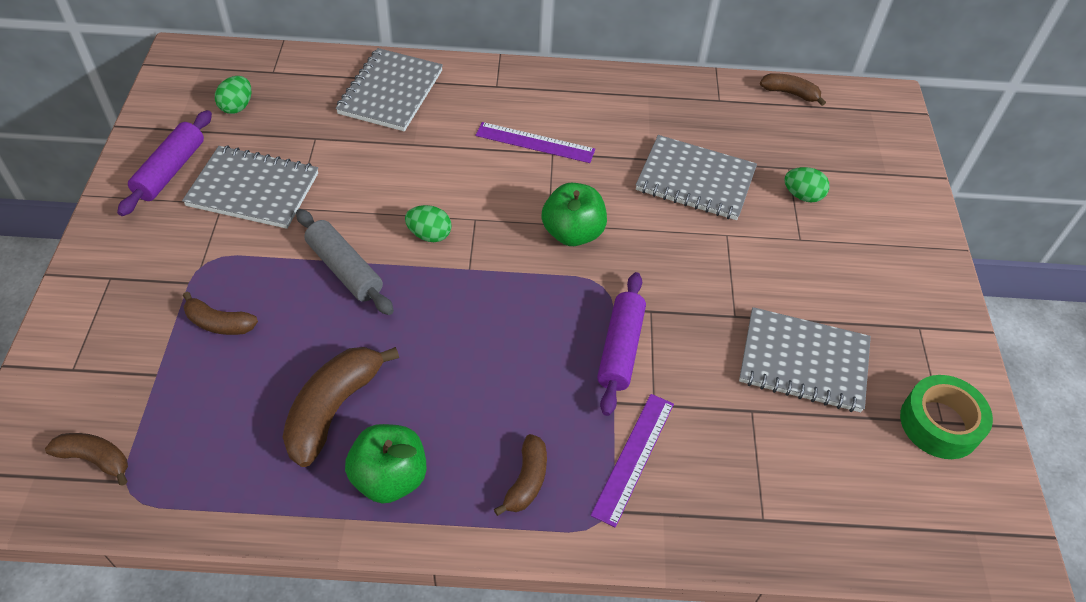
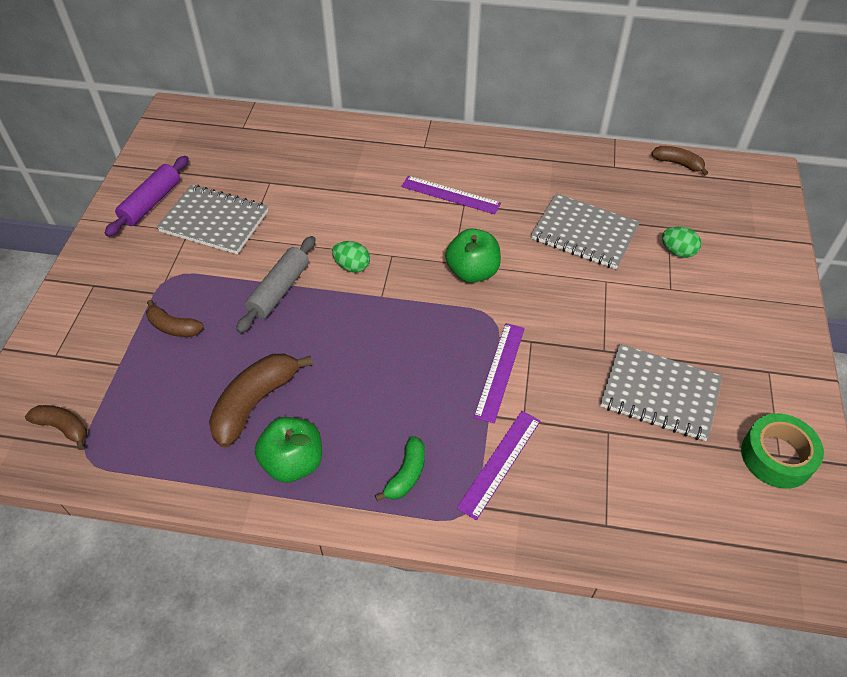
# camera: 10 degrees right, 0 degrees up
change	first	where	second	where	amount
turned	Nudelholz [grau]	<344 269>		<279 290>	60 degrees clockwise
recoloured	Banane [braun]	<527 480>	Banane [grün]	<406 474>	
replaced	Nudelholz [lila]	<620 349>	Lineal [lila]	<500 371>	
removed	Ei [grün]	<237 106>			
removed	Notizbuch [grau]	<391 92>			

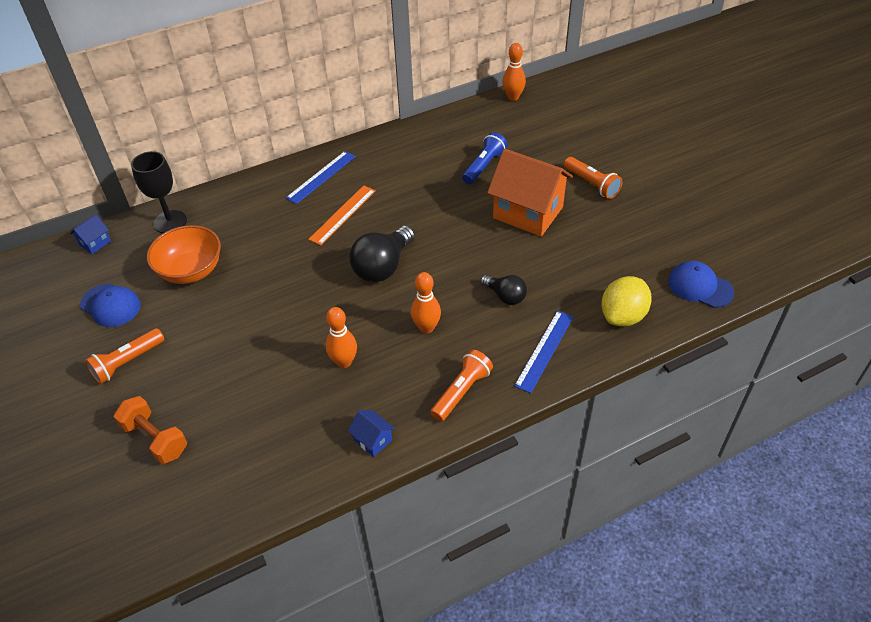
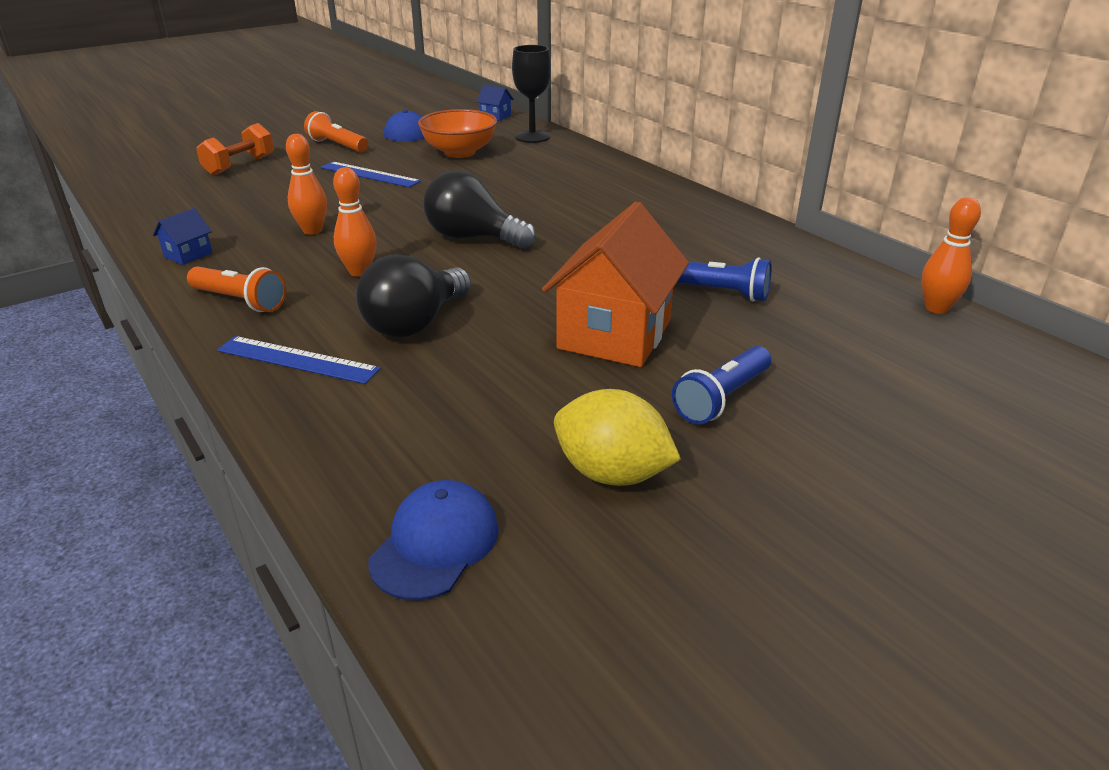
# camera: 80 degrees right, 15 degrees down
change	first	where	second	where	amount
moved	Lineal [blau]	<321 177>		<369 174>	
resized	Glühbirne [schwarz]	<505 296>		<415 323>	x1.70
moved	Zitrone [gelb]	<623 316>		<612 473>	
recoloured	Taschenlampe [orange]	<592 184>	Taschenlampe [blau]	<721 398>	
removed	Lineal [orange]	<343 214>			

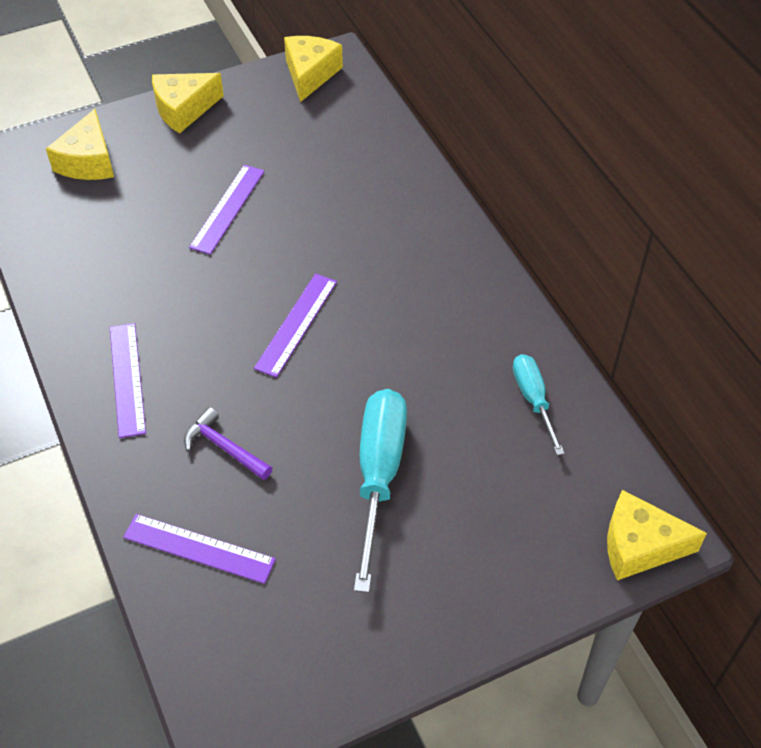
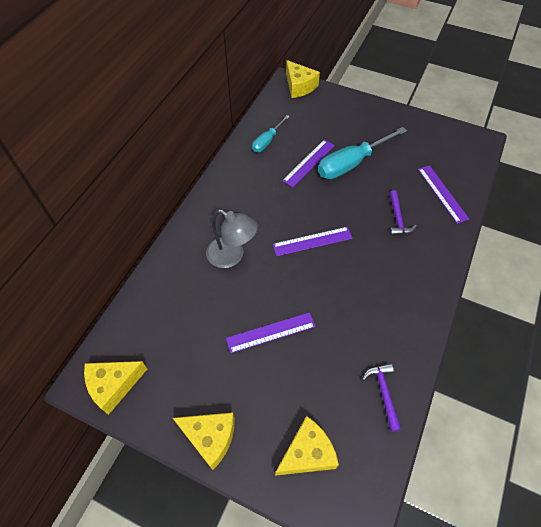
# camera: 130 degrees left, 5 degrees up
change	first	where	second	where	amount
added			Lampe [grau]	<232 256>	
moved	Lineal [lila]	<127 379>		<309 163>	
added			Hammer [lila]	<383 393>	

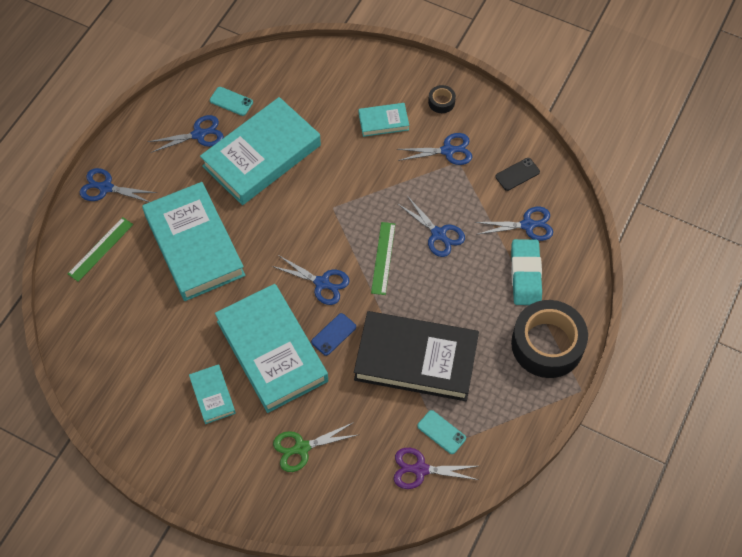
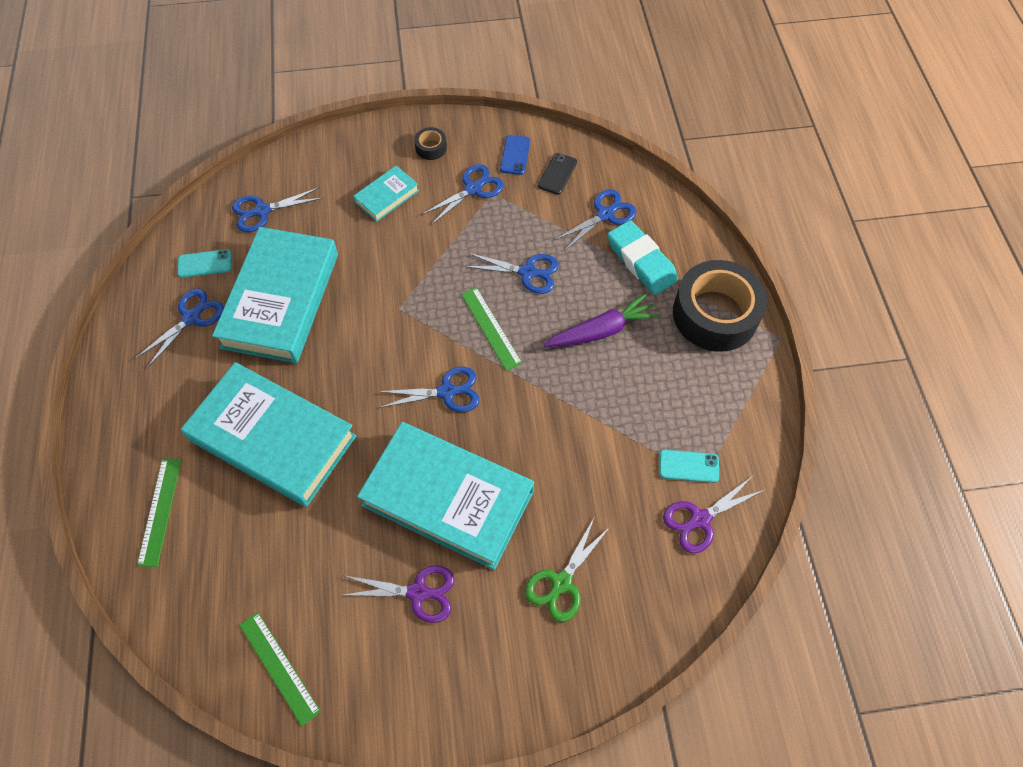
# camera: 35 degrees left, 0 degrees up
change	first	where	second	where	amount
moved	Schere [blau]	<106 188>		<262 211>	
added			Lineal [grün]	<279 667>	
replaced	Buch [türkis]	<212 395>	Schere [lila]	<418 592>	
moved	Handy [blau]	<333 334>		<515 155>	
added			Karotte [lila]	<602 330>	
removed	Buch [schwarz]	<416 360>			

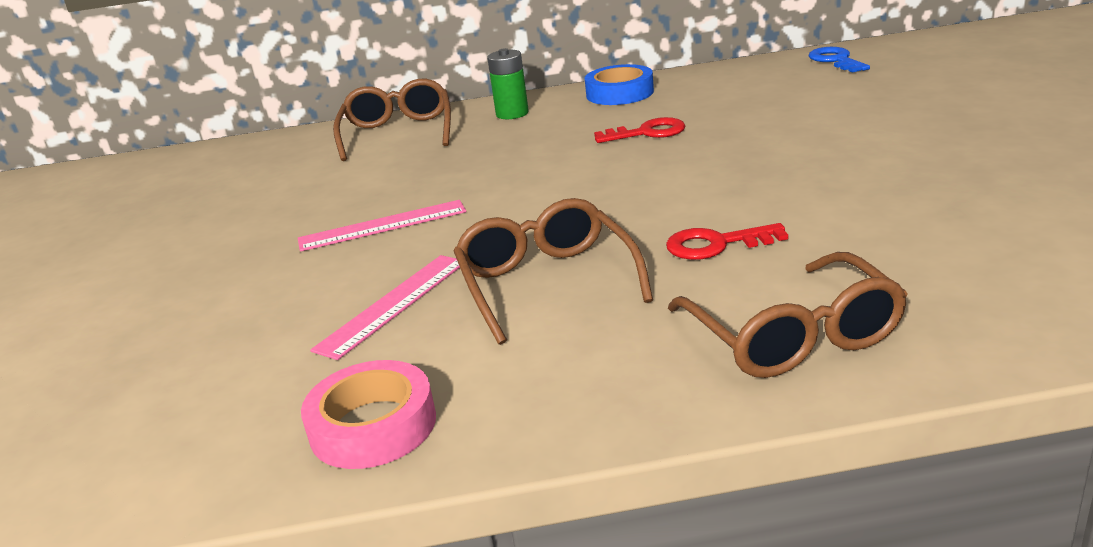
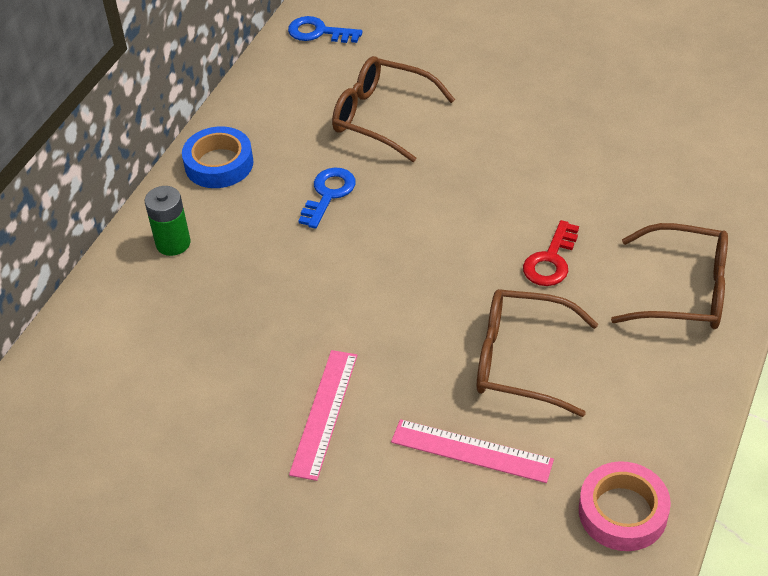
# camera: 60 degrees left, 20 degrees up
change	first	where	second	where	amount
recoloured	Schlüssel [rot]	<647 133>	Schlüssel [blau]	<328 194>	
moved	Brille [braun]	<398 133>		<382 117>	
turned	Lineal [rosa]	<393 304>		<471 451>	45 degrees counterclockwise

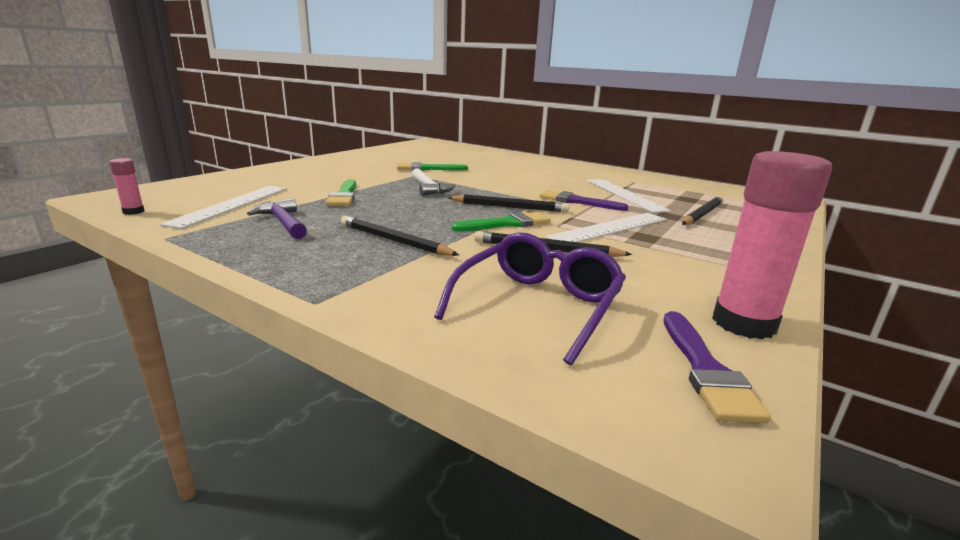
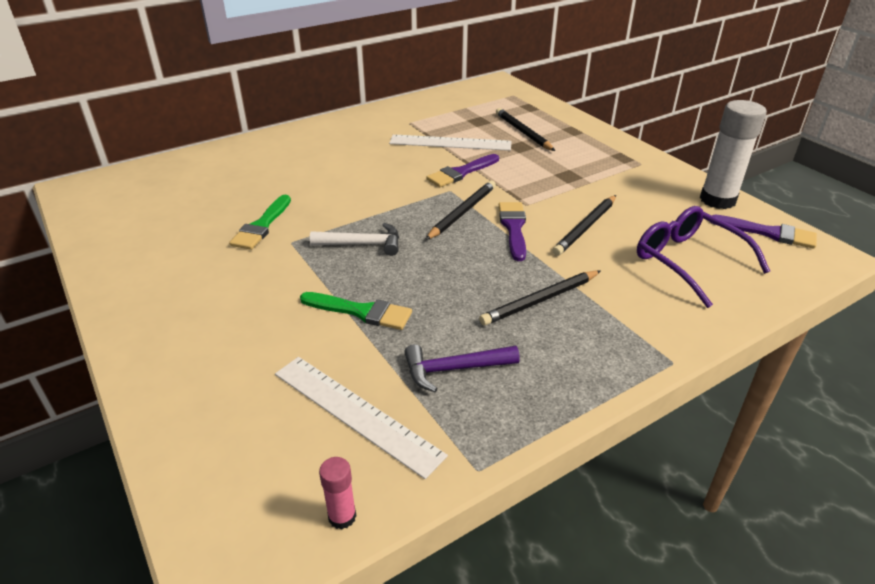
# camera: 65 degrees left, 15 degrees up
change	first	where	second	where	amount
recoloured	Pinsel [grün]	<506 224>	Pinsel [lila]	<513 228>	
recoloured	Klebestift [rosa]	<743 323>	Klebestift [weiß]	<717 200>	
removed	Lineal [weiß]	<609 228>			

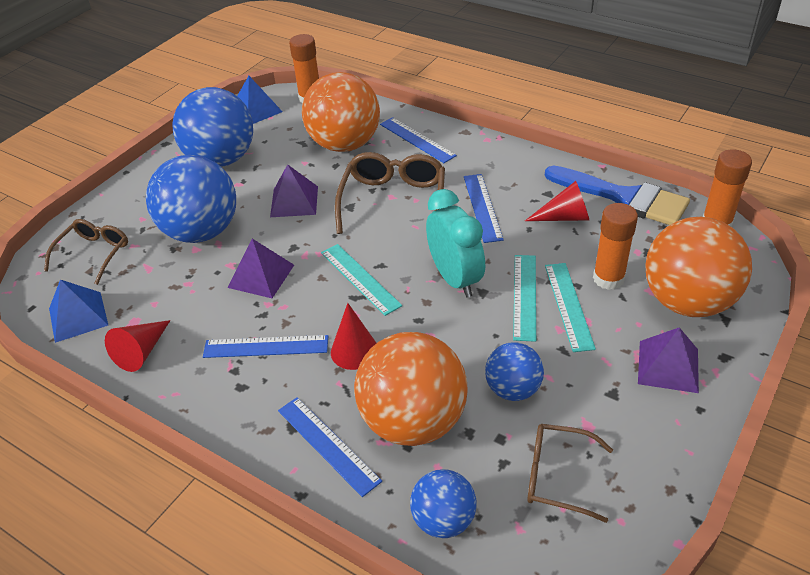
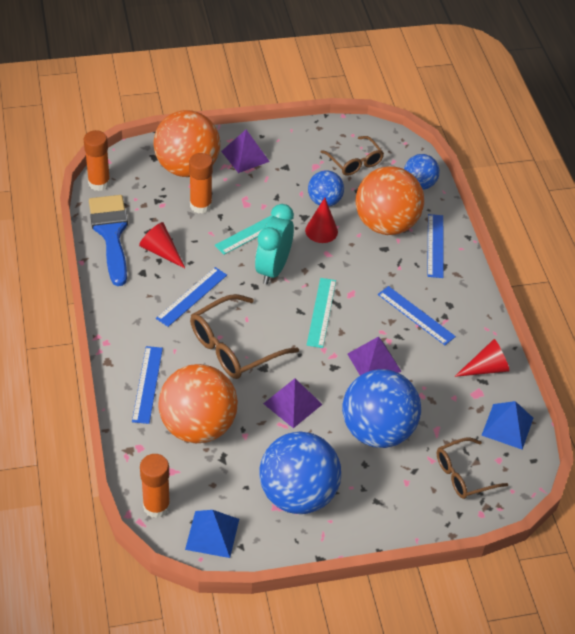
# camera: 140 degrees left, 5 degrees up
change	first	where	second	where	amount
moved	Kegel [rot]	<354 351>		<321 231>	
removed	Lineal [türkis]	<569 305>			

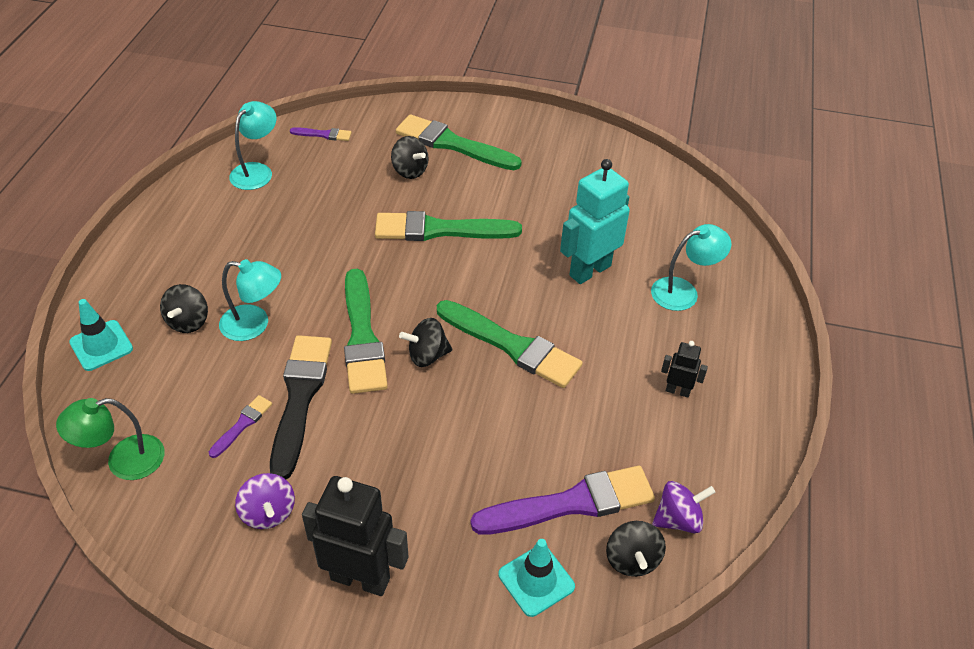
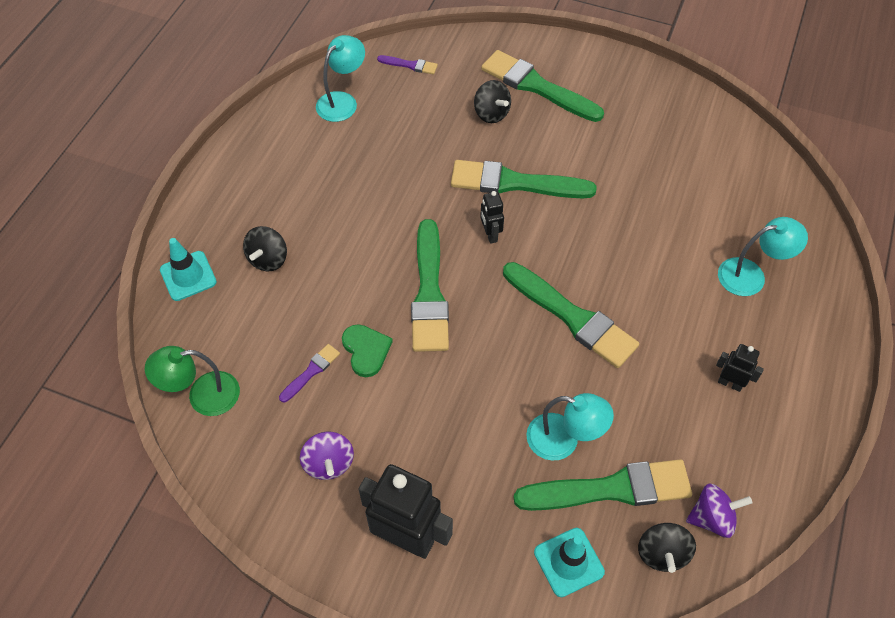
# camera: 10 degrees right, 10 degrees up
change	first	where	second	where	amount
replaced	Pinsel [schwarz]	<300 398>	Herz [grün]	<366 350>	
added			Roboter [schwarz]	<490 235>	
recoloured	Pinsel [lila]	<571 503>	Pinsel [grün]	<611 489>	
moved	Lampe [türkis]	<254 325>		<563 440>	
removed	Kreisel [schwarz]	<427 355>			
removed	Roboter [türkis]	<589 270>			

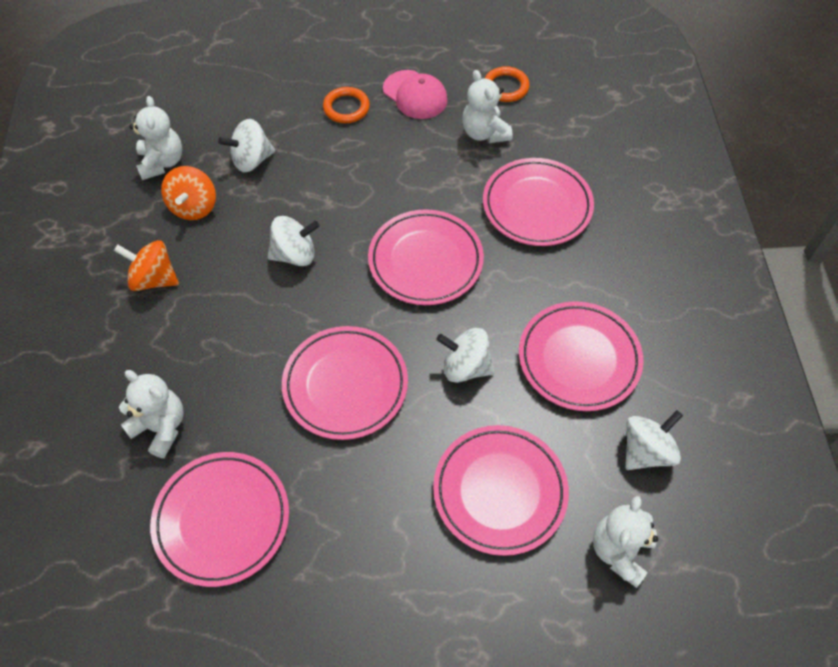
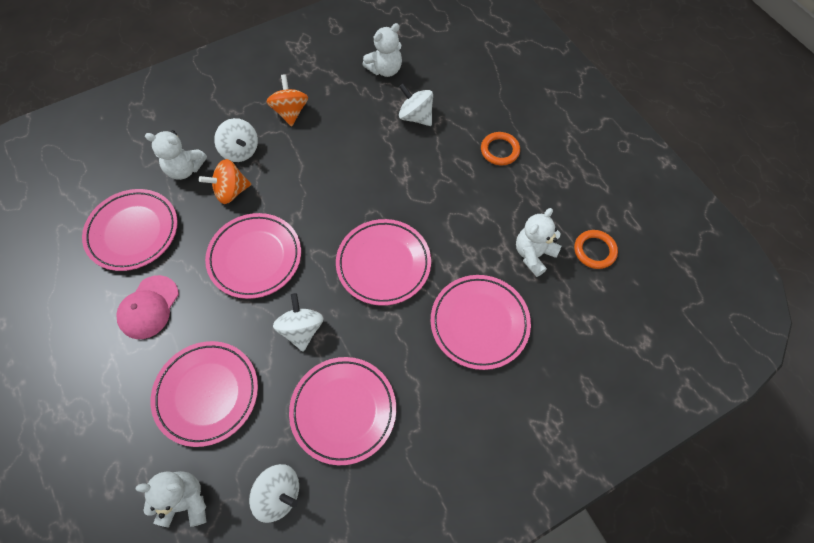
# camera: 65 degrees right, 5 degrees up
change	first	where	second	where	amount
moved	Kappe [rosa]	<415 95>		<148 307>	
turned	Teddybär [weiß]	<161 427>		<185 169>	90 degrees clockwise
moved	Kreisel [orange]	<194 207>		<231 191>	
moved	Kreisel [weiß]	<295 254>		<240 151>	

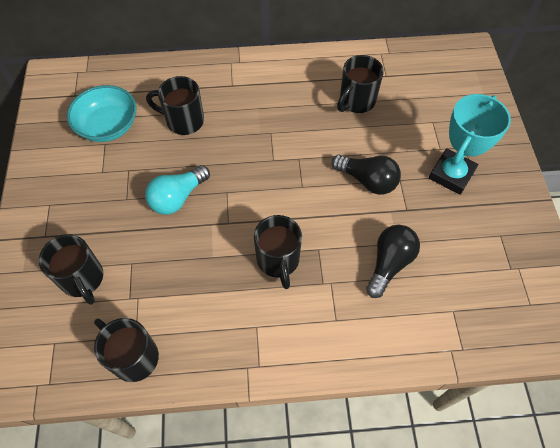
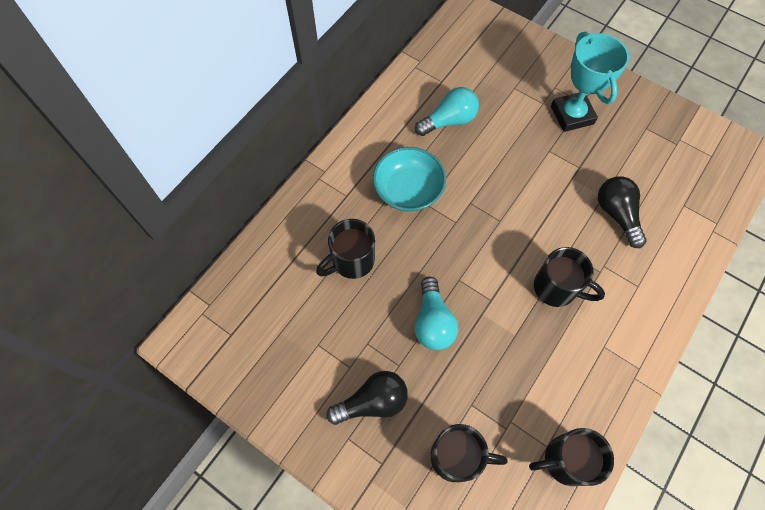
# camera: 50 degrees left, 5 degrees up
change	first	where	second	where	amount
moved	Glühbirne [schwarz]	<367 180>		<372 402>	
moved	Schüssel [türkis]	<108 126>		<408 190>	
replaced	Tasse [schwarz]	<356 101>	Glühbirne [türkis]	<449 121>	

